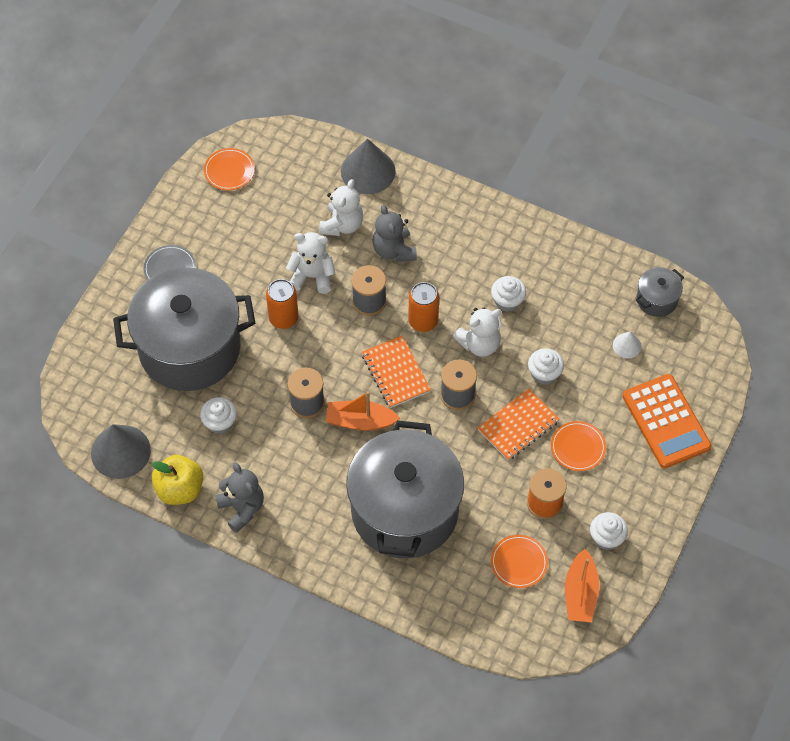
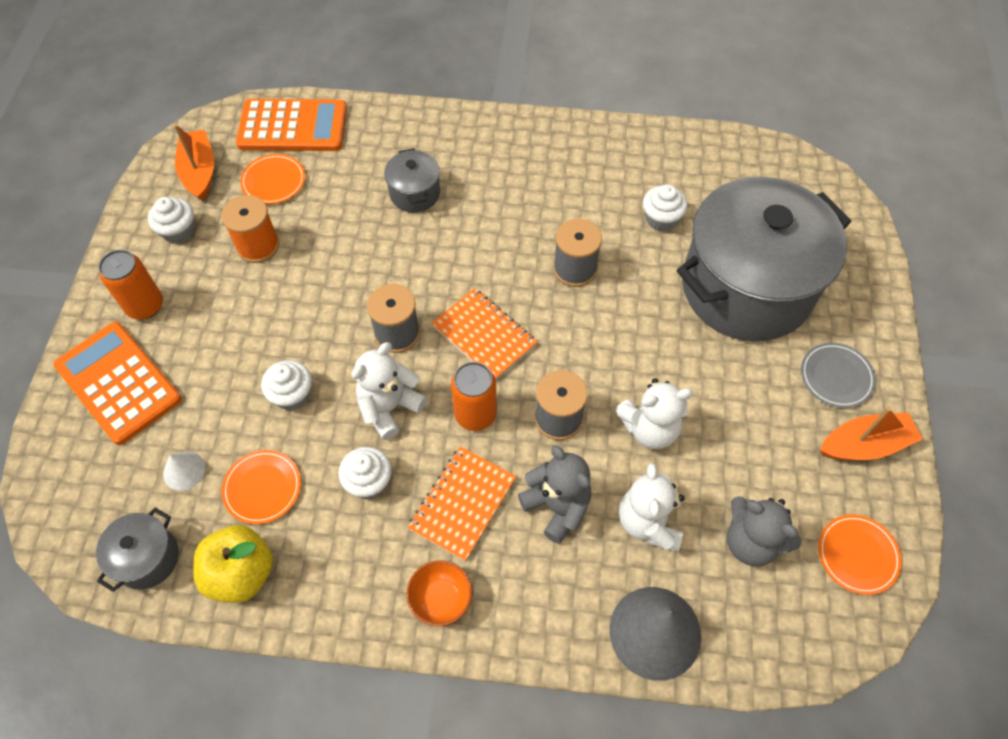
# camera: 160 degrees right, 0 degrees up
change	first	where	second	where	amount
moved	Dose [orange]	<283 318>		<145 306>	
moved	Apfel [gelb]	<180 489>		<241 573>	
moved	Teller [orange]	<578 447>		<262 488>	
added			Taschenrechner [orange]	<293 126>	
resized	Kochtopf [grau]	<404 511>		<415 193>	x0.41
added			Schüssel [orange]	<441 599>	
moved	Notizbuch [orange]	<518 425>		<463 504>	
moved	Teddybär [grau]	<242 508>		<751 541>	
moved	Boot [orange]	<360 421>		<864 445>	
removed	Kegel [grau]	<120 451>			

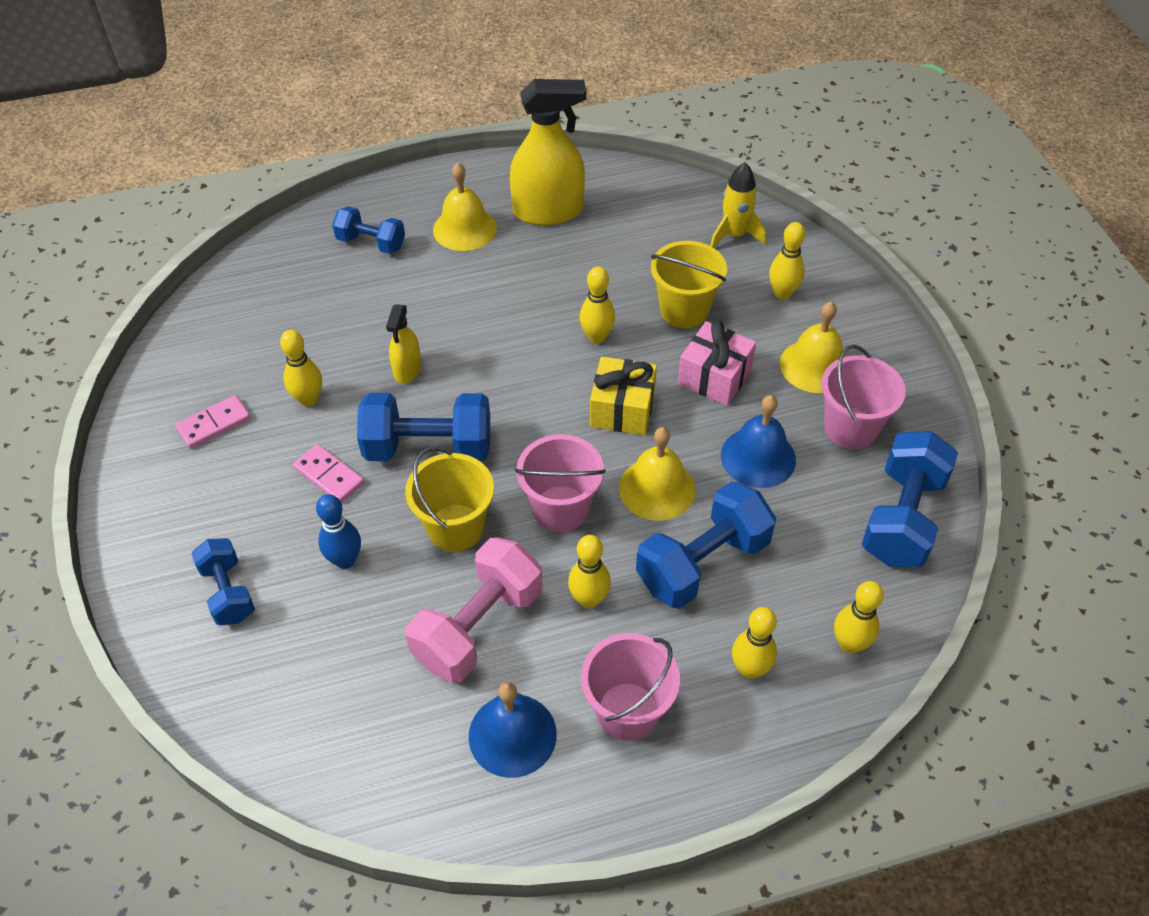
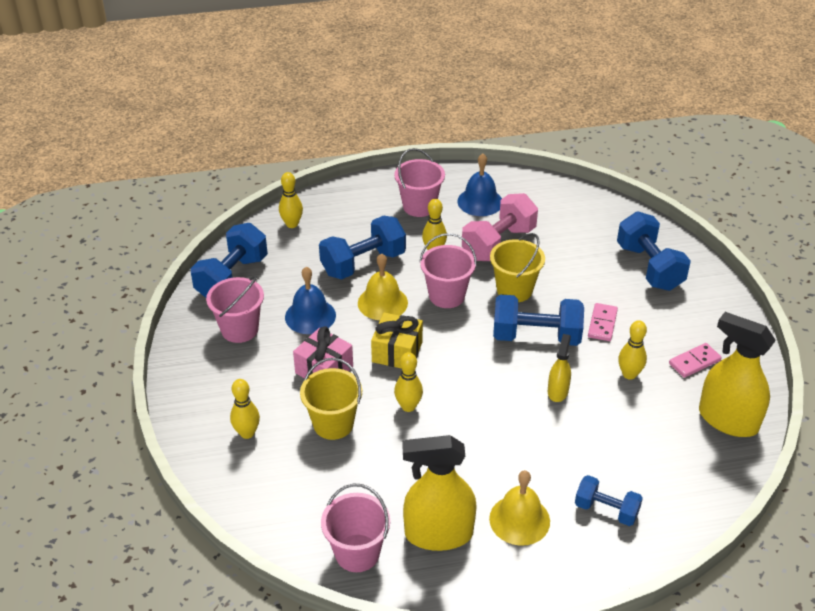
# camera: 175 degrees left, 10 degrees down
change	first	where	second	where	amount
added			Eimer [rosa]	<357 553>	
turned	Dominostein [rosa]	<329 476>		<602 324>	60 degrees clockwise
resized	Hantel [blau]	<228 592>		<649 267>	x1.65
added			Sprühflasche [gelb]	<728 420>	
removed	Bowlingkegel [blau]	<345 560>			
removed	Rakete [gelb]	<734 235>			
removed	Bowlingkegel [gelb]	<750 669>			
removed	Glocke [gelb]	<815 366>			

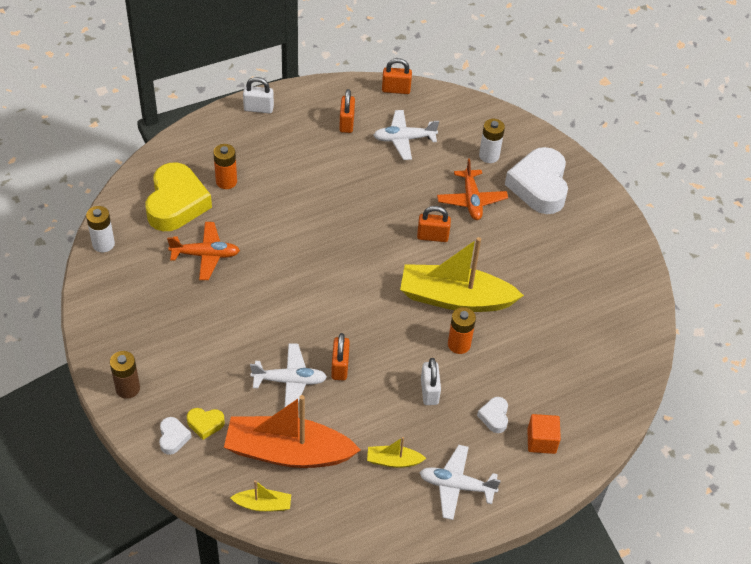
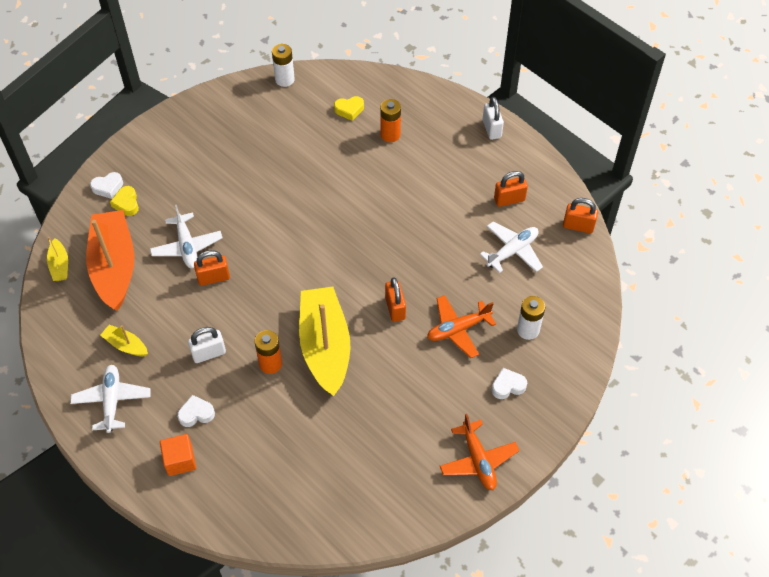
# camera: 75 degrees right, 5 degrees up
change	first	where	second	where	amount
turned	Boot [gelb]	<393 461>		<126 345>	45 degrees counterclockwise
resized	Herz [gelb]	<176 203>		<349 110>	x0.44
moved	Flugzeug [orange]	<205 255>		<478 460>	
turned	Flugzeug [weiß]	<404 139>		<512 251>	75 degrees clockwise
resized	Herz [weiß]	<539 186>		<508 386>	x0.44
turned	Vorhängeschloss [orange]	<396 89>		<578 226>	60 degrees counterclockwise
removed	Batterie [braun]	<128 388>			

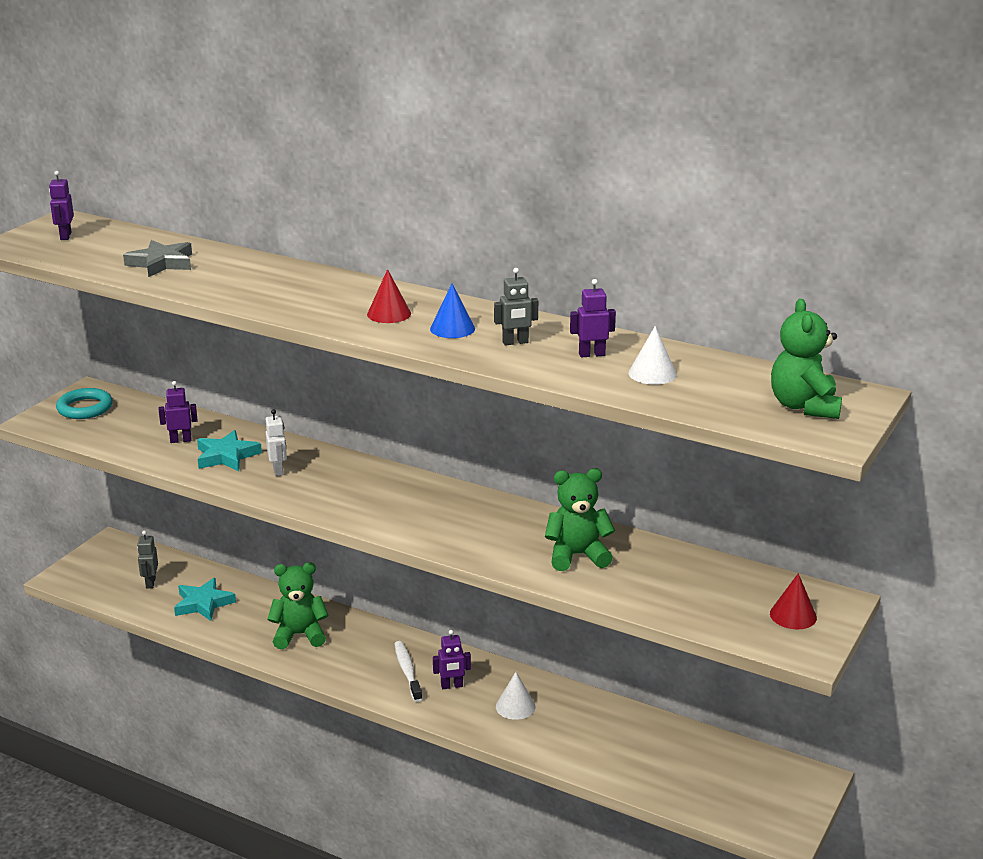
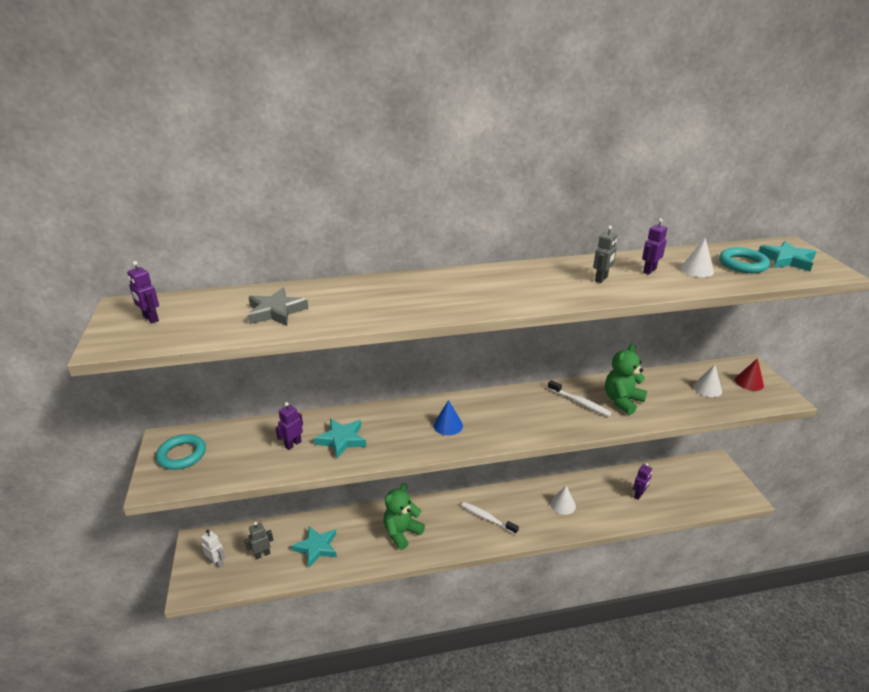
# camera: 40 degrees left, 5 degrees up
change	first	where	second	where	amount
moved	Roboter [weiß]	<278 470>		<217 562>	
turned	Roboter [grau]	<150 583>		<262 554>	105 degrees clockwise
moved	Kegel [blau]	<452 328>		<448 425>	
added			Zahnbürste [weiß]	<580 402>	
moved	Roboter [lila]	<452 686>		<639 495>	
added			Kegel [weiß]	<707 388>	
added			Ring [türkis]	<743 264>	
replaced	Teddybär [grün]	<804 406>	Stern [türkis]	<787 260>	
removed	Kegel [rot]	<389 314>			

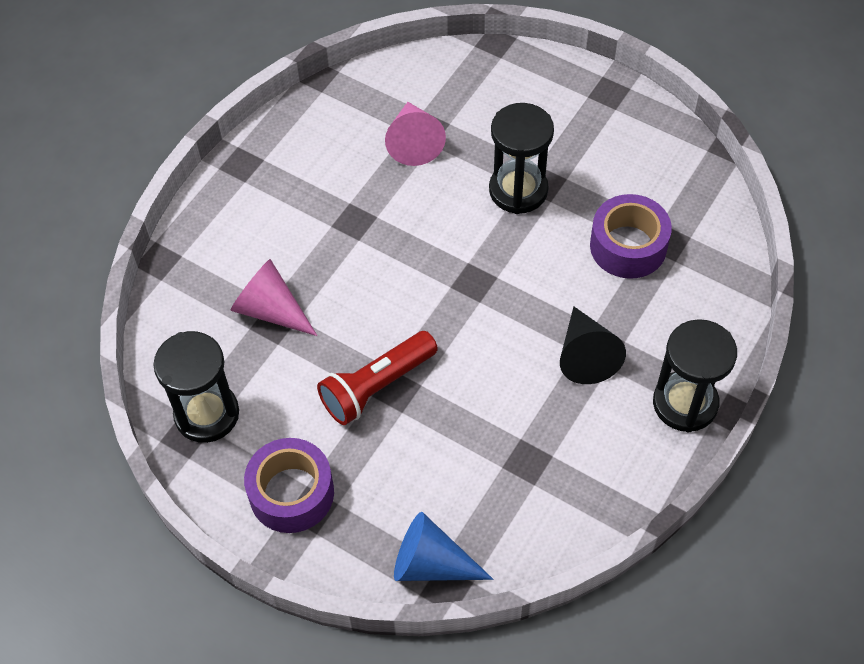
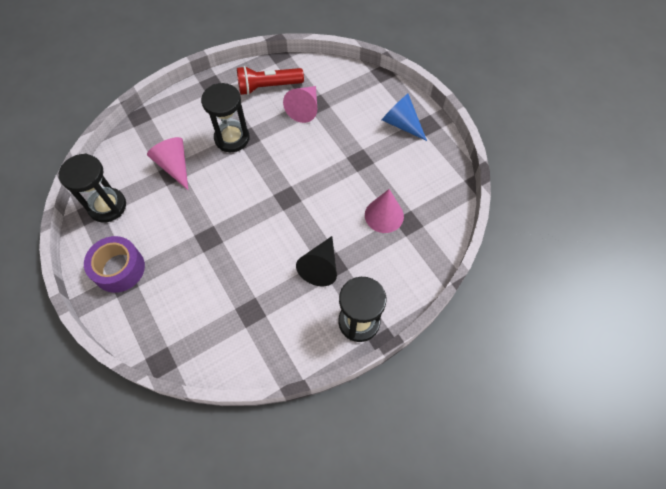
# camera: 25 degrees right, 5 degrees up
change	first	where	second	where	amount
moved	Sanduhr [schwarz]	<518 190>		<232 138>	
moved	Taschenlampe [rot]	<377 387>		<268 87>	
replaced	Klebeband [lila]	<628 246>	Kegel [rosa]	<384 215>	
moved	Kegel [blau]	<431 563>		<401 123>	

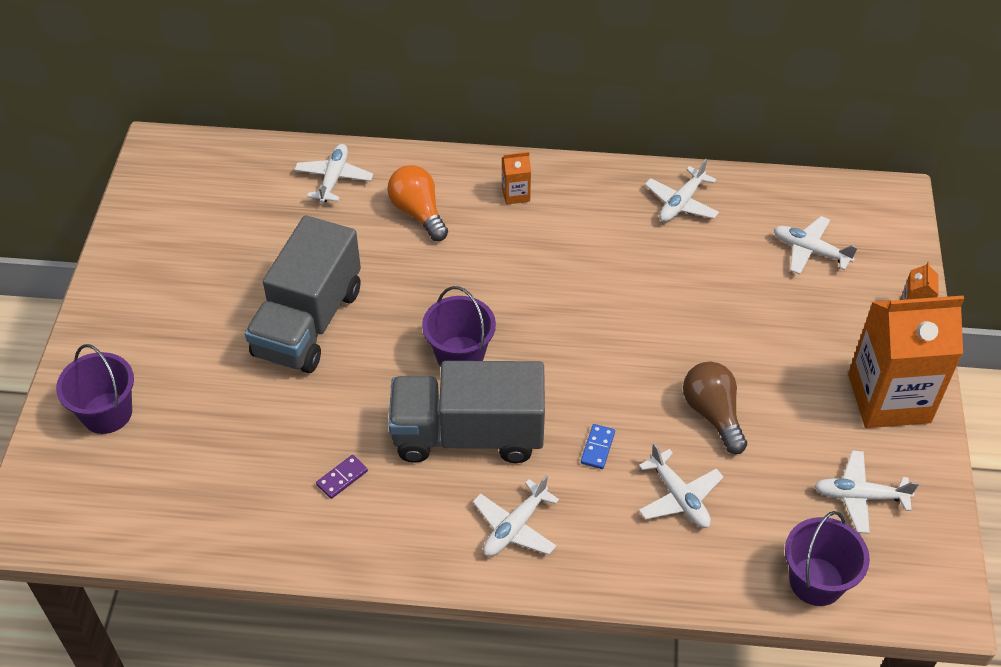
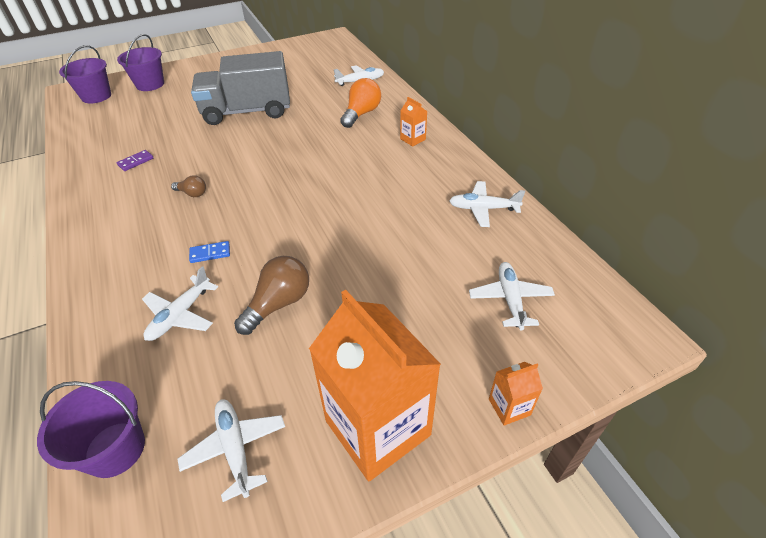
# camera: 60 degrees right, 5 degrees down
change	first	where	second	where	amount
moved	Eimer [lila]	<460 355>		<96 96>	
turned	Dominostein [lila]	<342 478>		<136 162>	60 degrees counterclockwise
replaced	Lastwagen [grau]	<468 435>	Glühbirne [braun]	<192 193>	
removed	Flugzeug [weiß]	<515 527>			

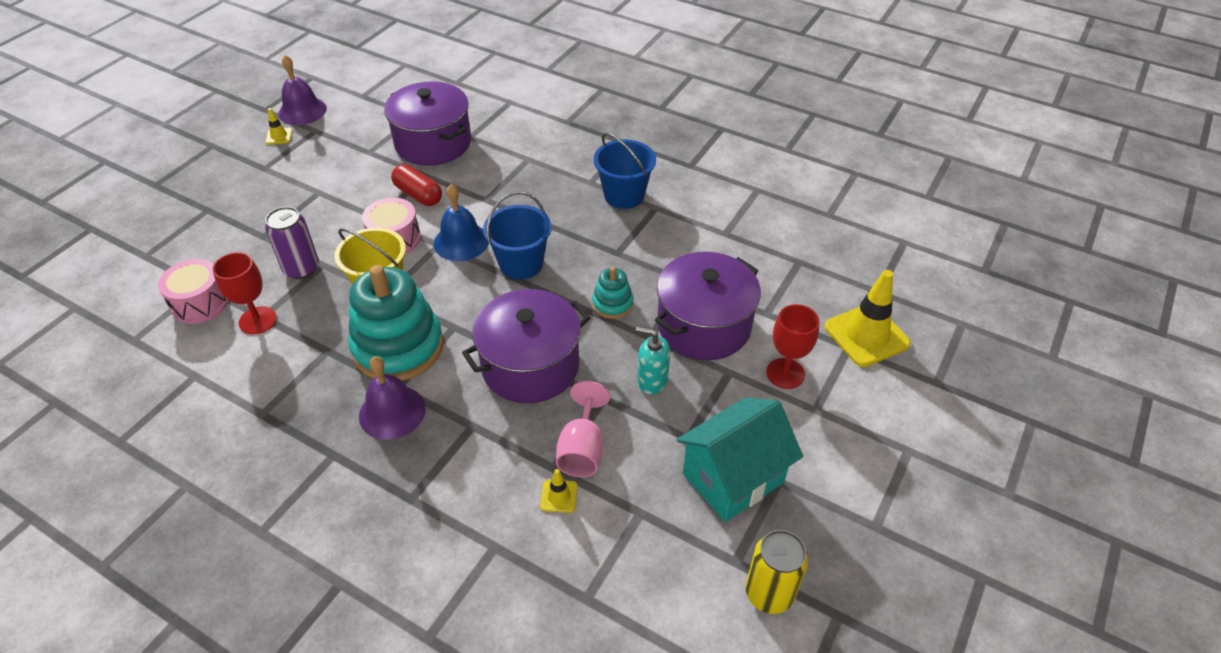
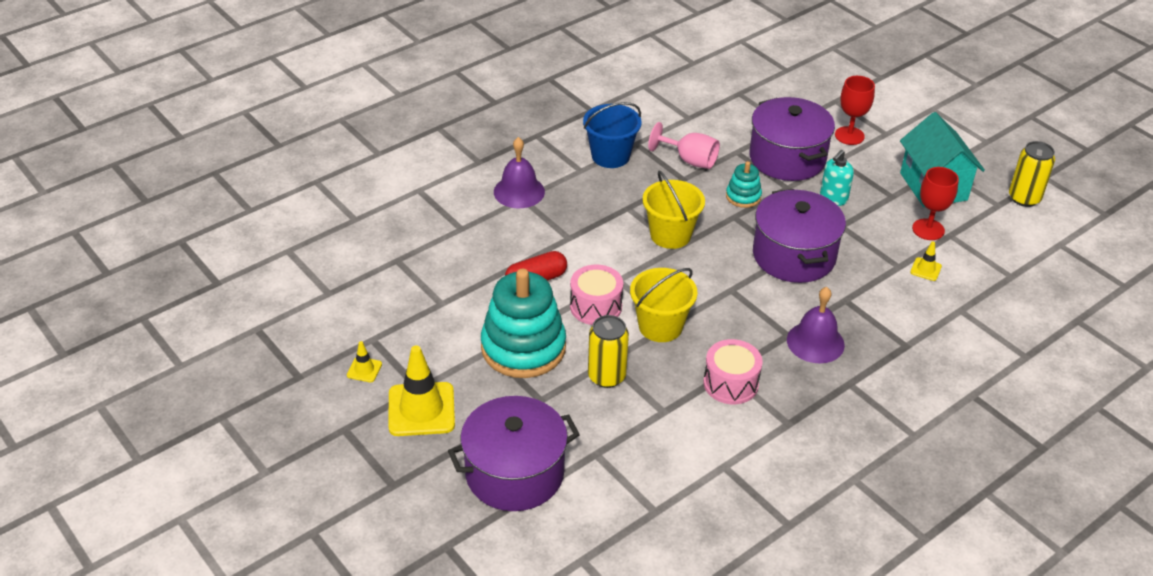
# camera: 70 degrees left, 5 degrees down
change	first	where	second	where	amount
moved	Leitkegel [gelb]	<866 335>		<421 409>	
moved	Kochtopf [lila]	<433 143>		<514 473>	
moved	Stapelspielzeug [türkis]	<398 347>		<523 348>	
moved	Glocke [lila]	<302 111>		<519 191>	
recoloured	Dose [lila]	<301 268>	Dose [gelb]	<606 376>	
recoloured	Eimer [blau]	<521 264>	Eimer [gelb]	<670 235>	
moved	Kelch [rosa]	<582 449>		<690 160>	
moved	Trommel [rosa]	<200 303>		<730 383>	
moved	Kelch [rot]	<258 320>		<928 229>	
removed	Glocke [blau]	<461 241>			

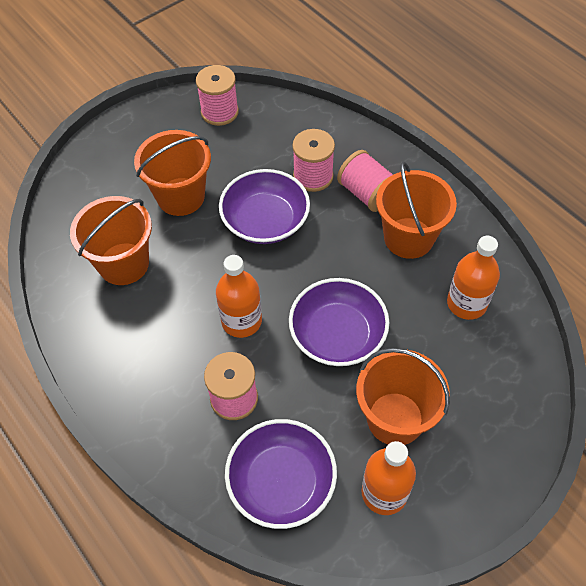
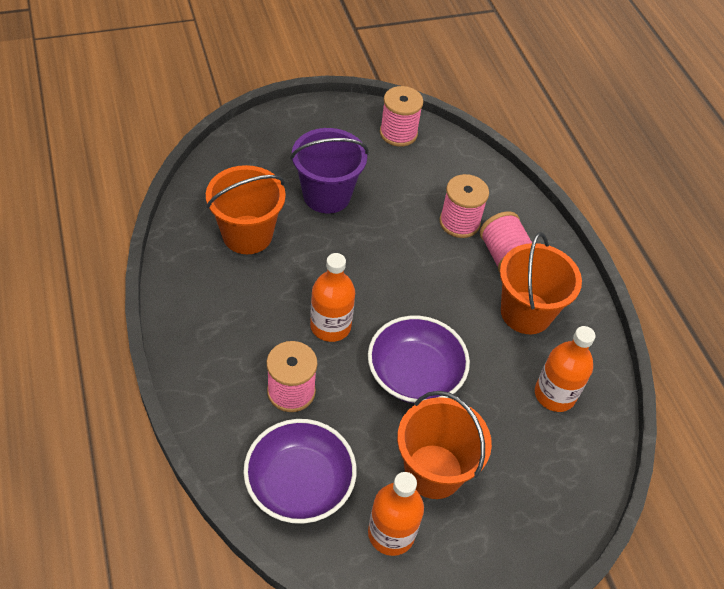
# camera: 15 degrees right, 5 degrees down
change	first	where	second	where	amount
recoloured	Eimer [orange]	<181 196>	Eimer [lila]	<327 195>	
removed	Schüssel [lila]	<265 221>			

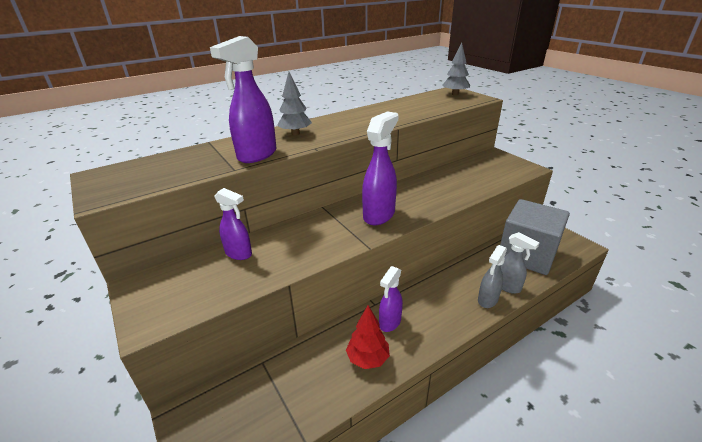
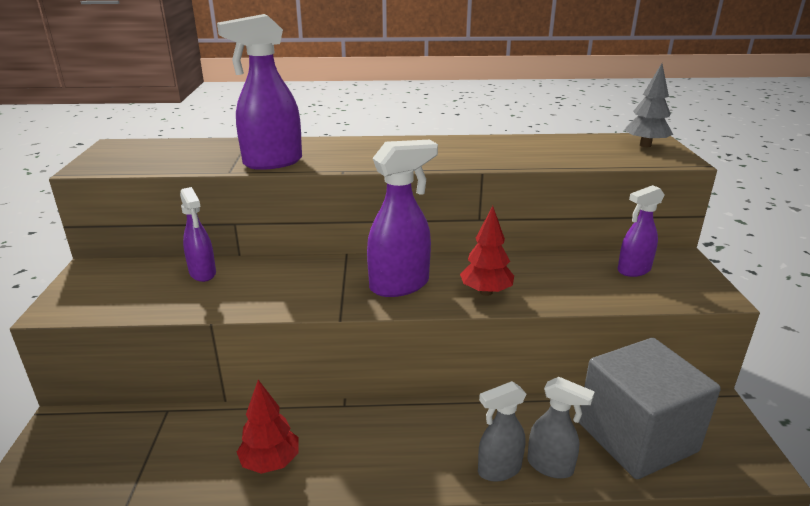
# camera: 30 degrees right, 5 degrees down
change	first	where	second	where	amount
added			Baum [rot]	<486 292>	
turned	Sprühflasche [grau]	<507 286>		<550 466>	45 degrees counterclockwise
moved	Sprühflasche [lila]	<389 322>		<633 270>	
removed	Baum [grau]	<295 133>			

